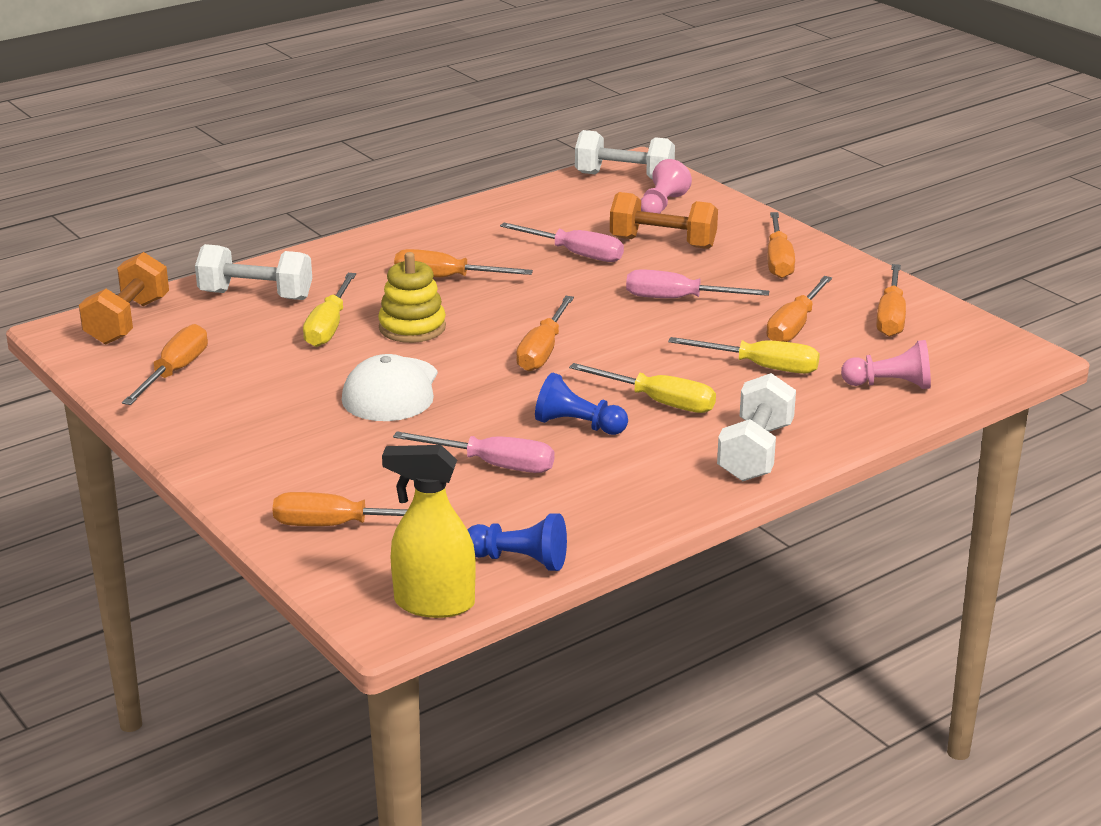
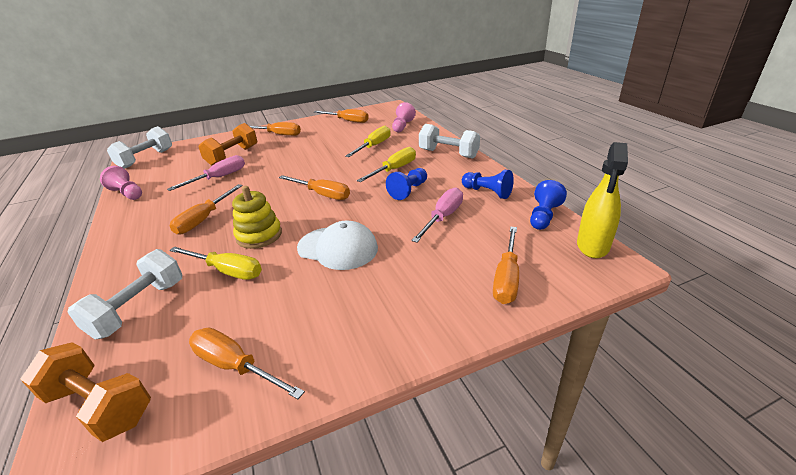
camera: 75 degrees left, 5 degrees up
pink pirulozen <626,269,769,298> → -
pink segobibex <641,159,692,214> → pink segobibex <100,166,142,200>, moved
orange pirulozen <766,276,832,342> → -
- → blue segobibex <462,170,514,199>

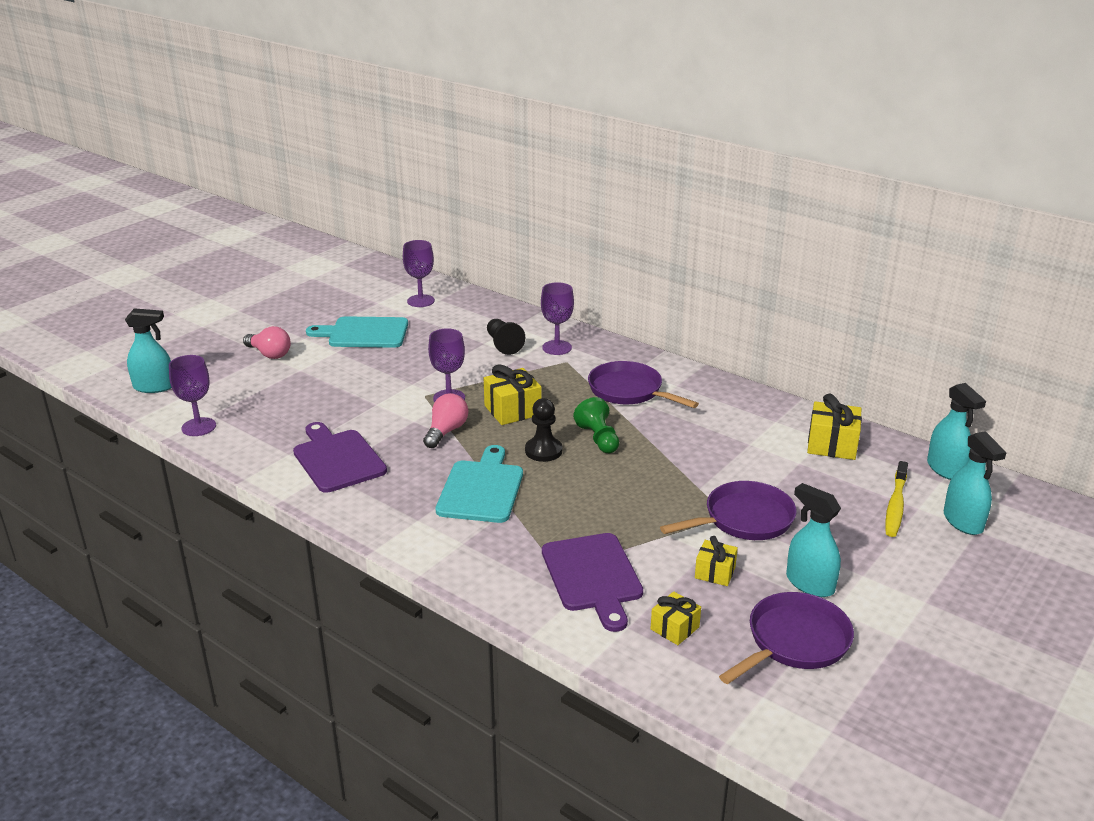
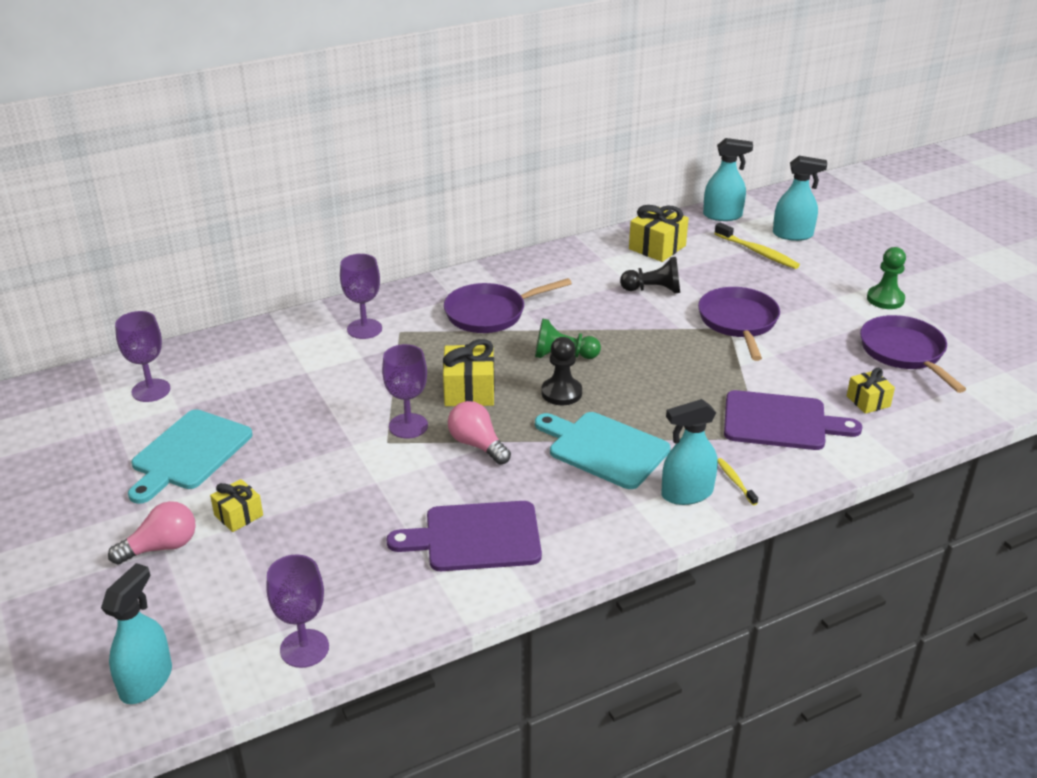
camera: 65 degrees left, 5 degrees up
black segobibex <487,319,525,355> → black segobibex <620,257,680,293>, moved
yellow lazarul <695,536,738,586> → yellow lazarul <210,479,263,532>, moved
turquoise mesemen <786,483,841,597> → turquoise mesemen <661,399,718,505>, moved
- → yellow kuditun <718,458,758,505>
- → green segobibex <867,247,906,309>

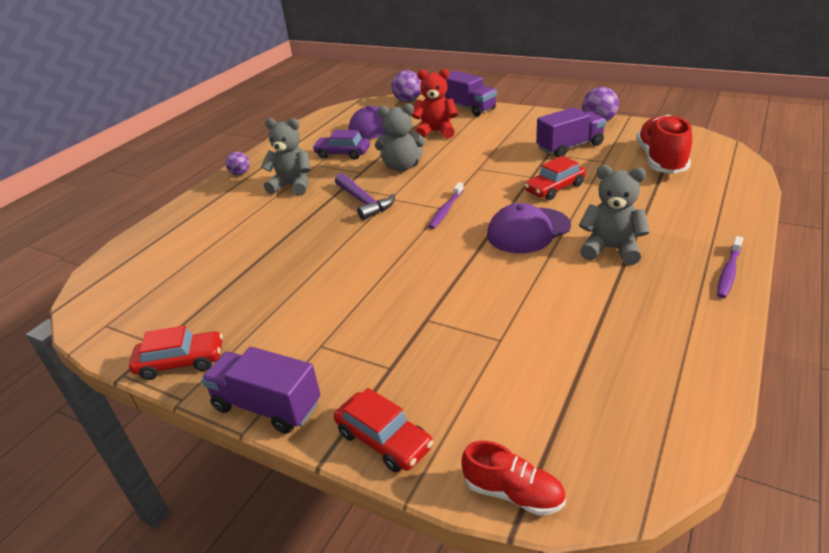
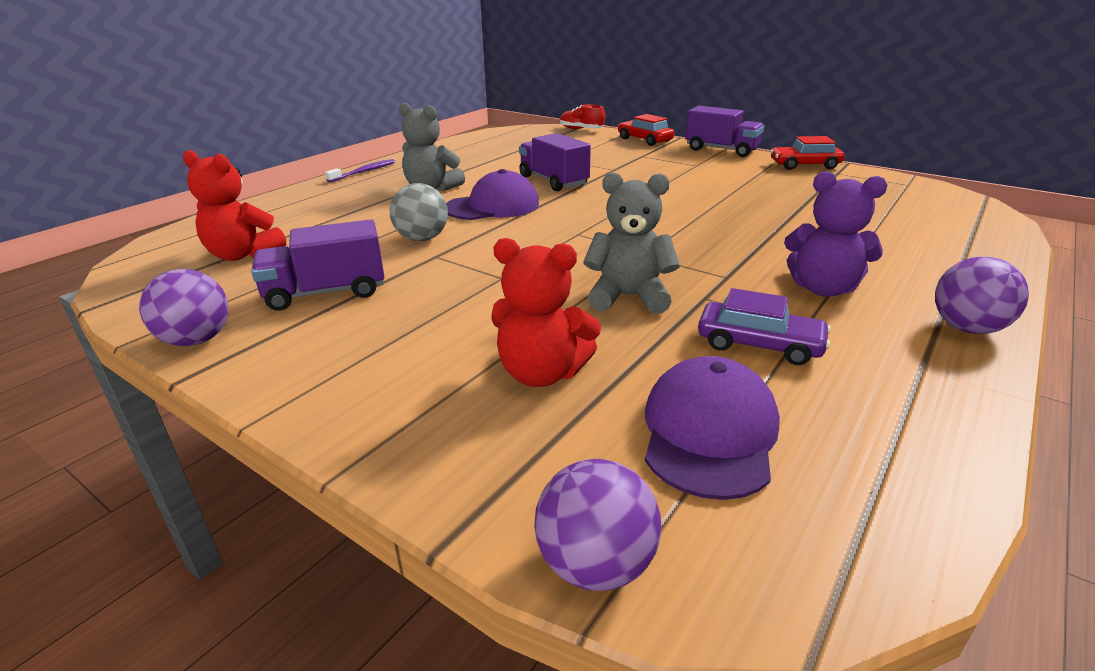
camera: 175 degrees left, 5 degrees down
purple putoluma <225,152,249,175> → purple putoluma <935,256,1029,334>, x1.58
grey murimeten <261,118,310,196> → purple murimeten <784,171,887,297>
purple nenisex <335,173,395,220> → -
purple kuditun <428,182,464,229> → -
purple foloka <444,71,497,116> → purple foloka <519,133,591,191>, moved
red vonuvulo <524,156,586,200> → grey putoluma <390,183,448,241>
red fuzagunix <636,115,692,174> → red murimeten <183,150,286,261>

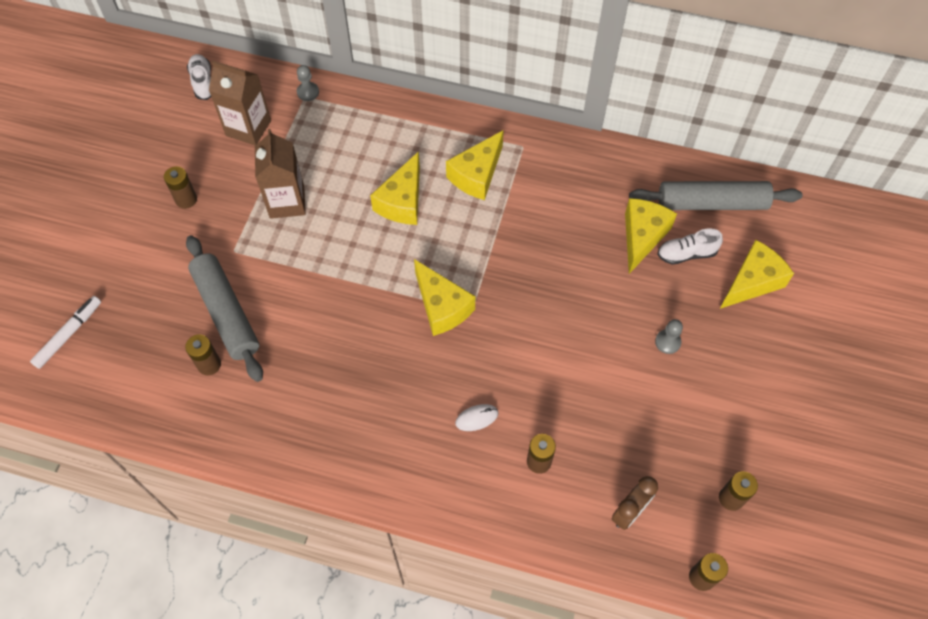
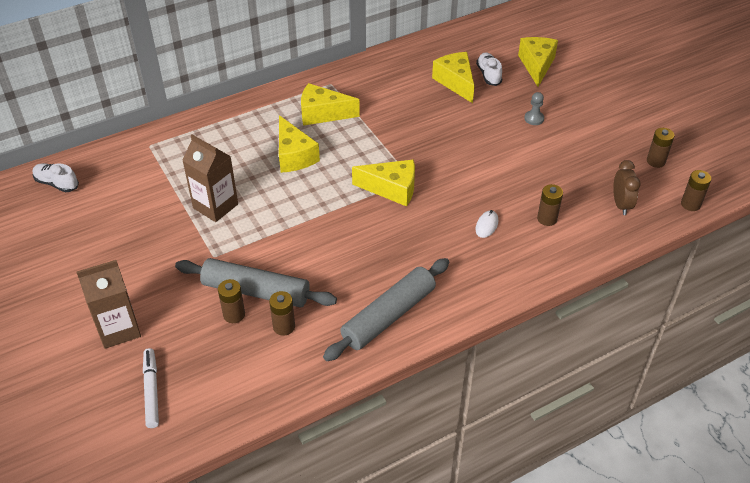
camera: 45 degrees left, 15 degrees down
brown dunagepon <164,166,197,209> → brown dunagepon <218,279,245,323>, moved
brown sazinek <209,60,271,146> → brown sazinek <76,260,141,349>, moved
grey segobibex <297,65,319,101> → -
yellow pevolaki <446,130,504,200> → yellow pevolaki <301,83,360,126>, 105 degrees clockwise
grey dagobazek <629,181,802,210> → grey dagobazek <323,258,449,361>, moved
white fuzagunix <657,228,723,265> → white fuzagunix <476,53,502,86>, 135 degrees clockwise

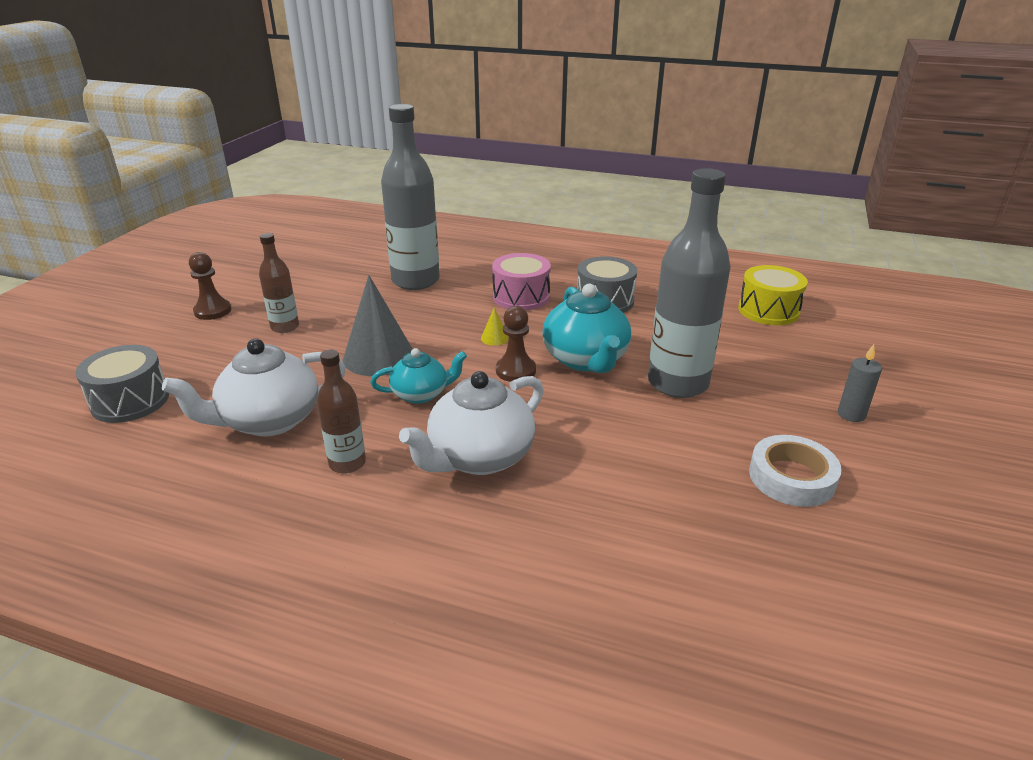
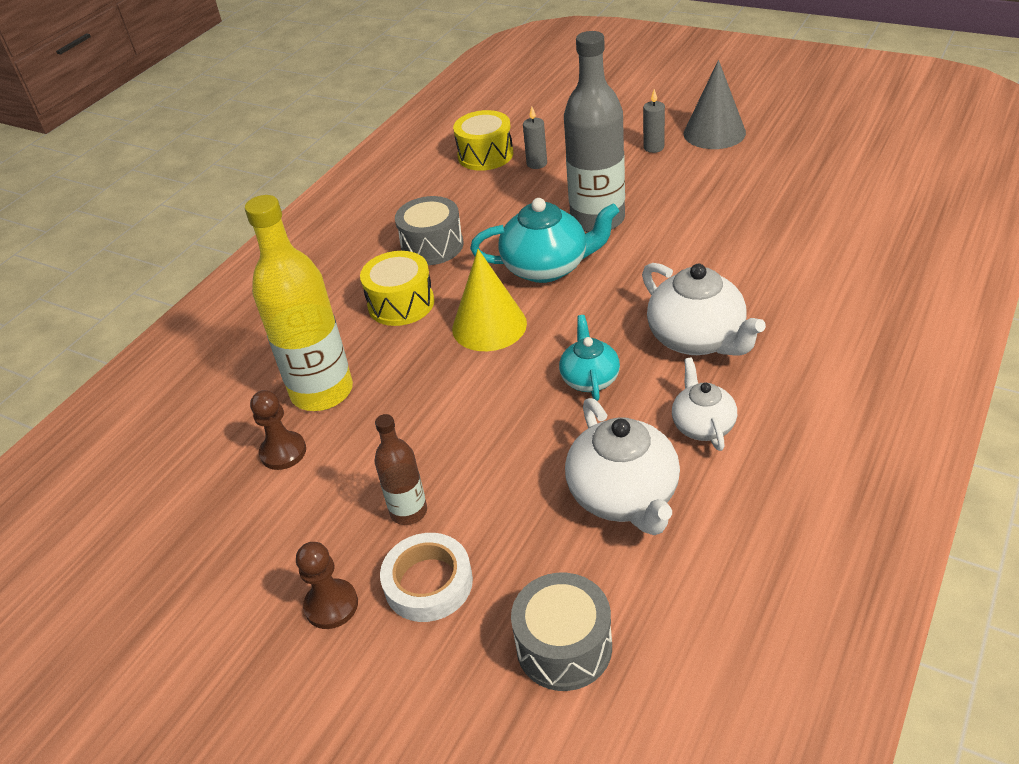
camera: 75 degrees left, 10 degrees up
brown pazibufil <317,350,366,474> → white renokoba <672,357,737,451>
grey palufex <343,275,413,376> → grey palufex <684,60,746,149>, moved
grey pazibufil <381,104,440,290> → yellow pazibufil <245,195,353,411>
yellow palufex <481,307,509,346> → yellow palufex <452,249,527,351>, x2.44
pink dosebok <492,253,551,311> → yellow dosebok <360,251,434,326>
brown segobibex <496,306,536,382> → brown segobibex <250,390,306,470>, moved
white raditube <749,435,842,507> → white raditube <380,533,473,622>, moved
- → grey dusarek <523,106,547,169>

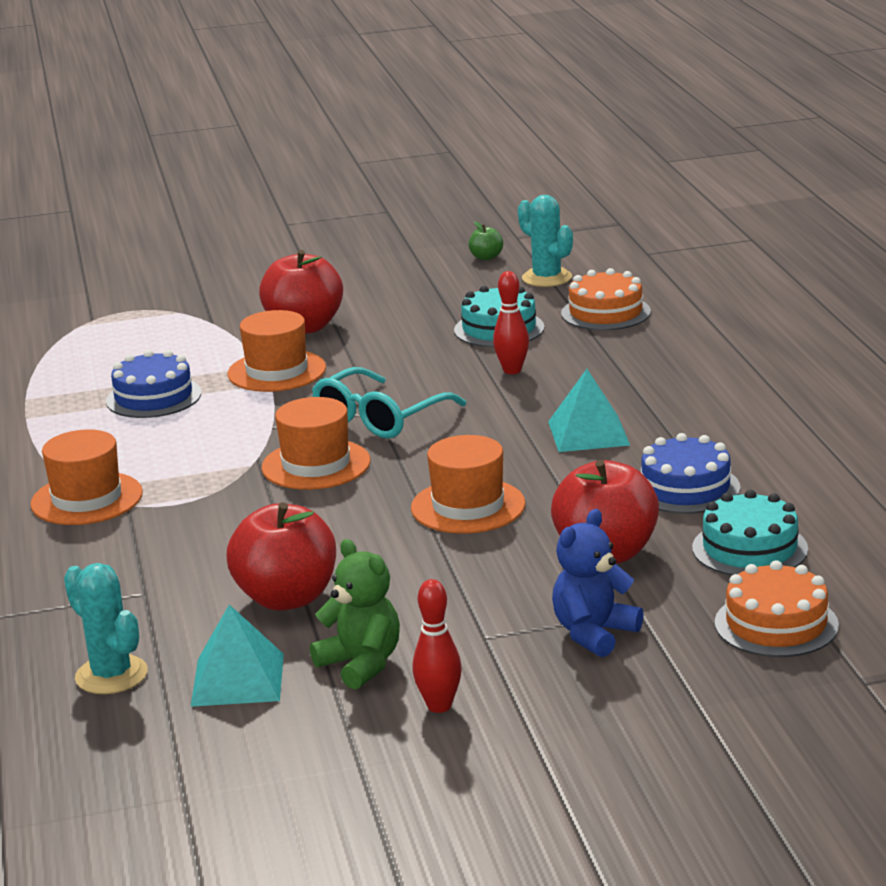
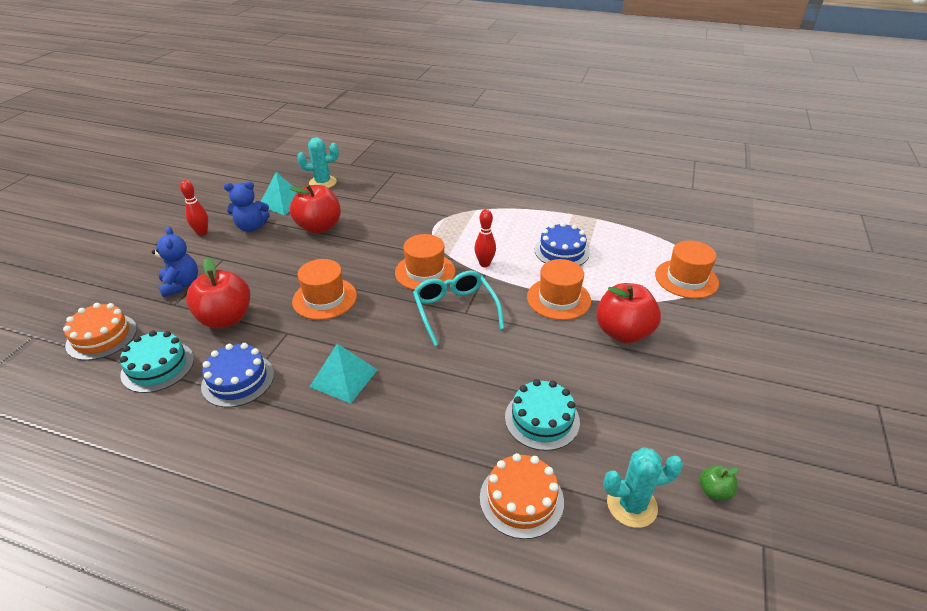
camera: 120 degrees right, 15 degrees up
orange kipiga <30,430,143,525> → orange kipiga <655,240,719,299>, moved
green murimeten <310,539,400,690> → blue murimeten <224,181,270,232>
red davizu <493,271,529,374> → red davizu <474,209,496,267>, moved

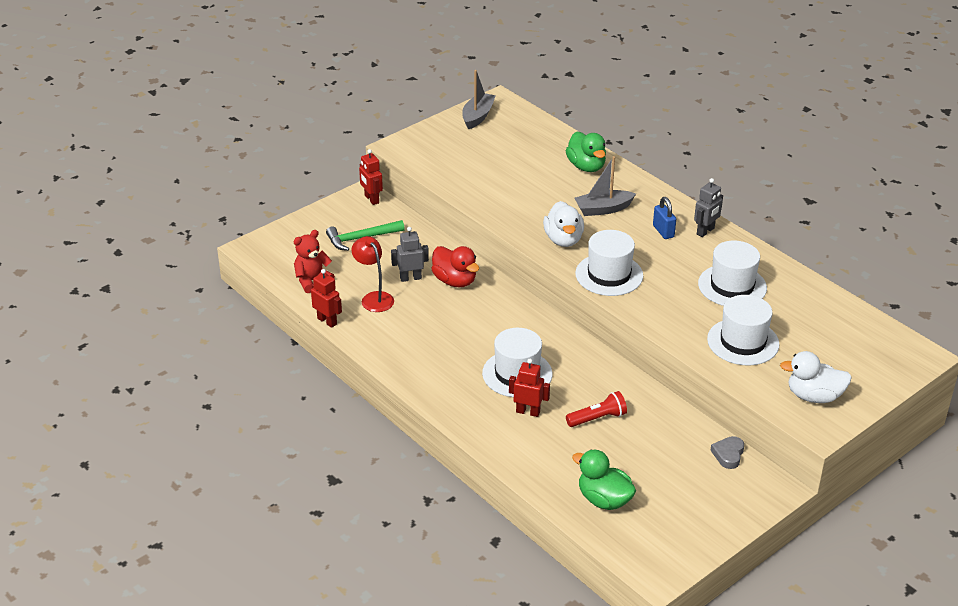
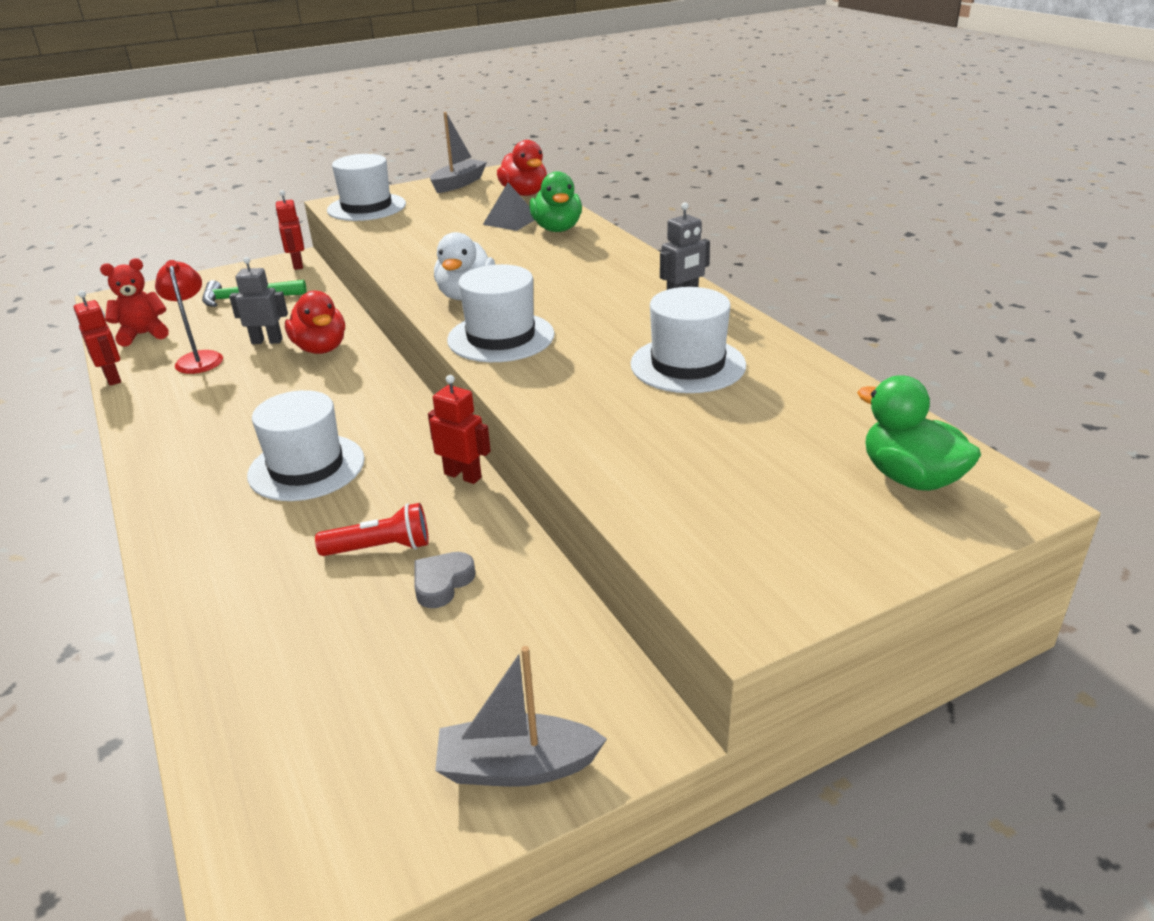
camera: 15 degrees right, 5 degrees down
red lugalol <509,359,550,417> → red lugalol <428,375,491,484>, moved
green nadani <572,450,636,510> → green nadani <857,375,981,491>, moved
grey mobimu <574,156,636,216> → grey mobimu <435,646,607,787>, moved
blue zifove <653,197,676,239> → -
white kipiga <707,295,779,365> → white kipiga <327,154,406,221>, moved
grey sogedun <710,436,744,469> → grey sogedun <414,552,475,608>, moved
white nadani <780,351,852,403> → -
- → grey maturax <483,183,534,231>
- → red nadani <497,140,547,196>

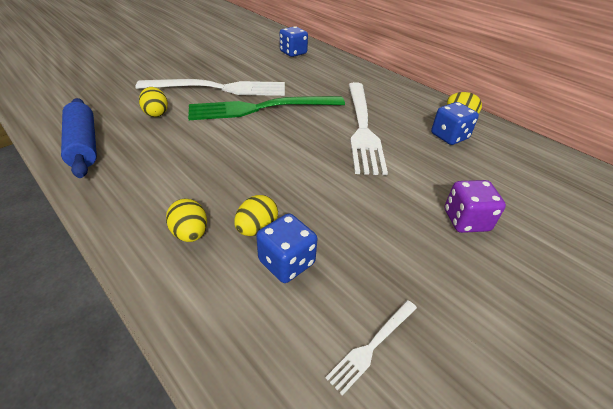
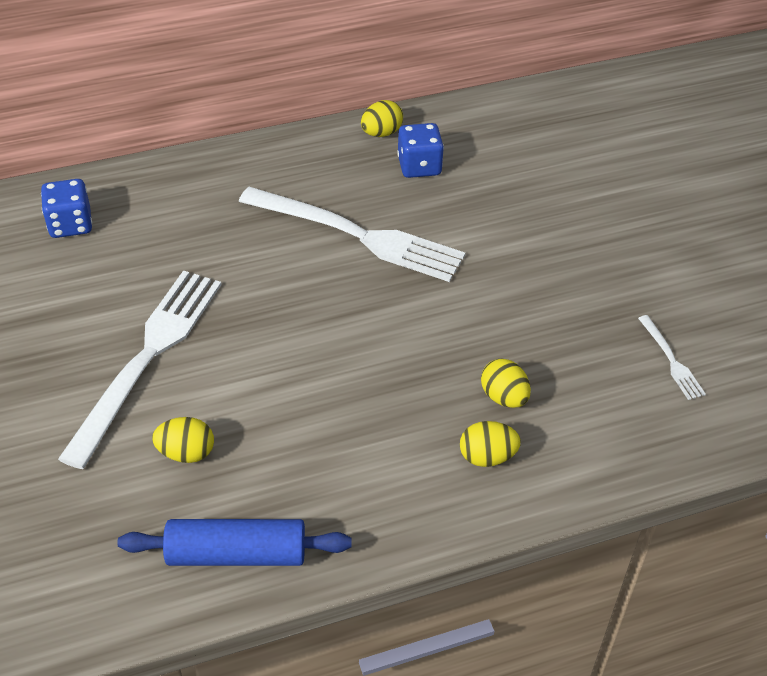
camera: 65 degrees left, 5 degrees up
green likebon <188,96,345,120> → -
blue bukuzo <256,213,318,283> → -
purple bukuzo <445,180,506,233> → -

